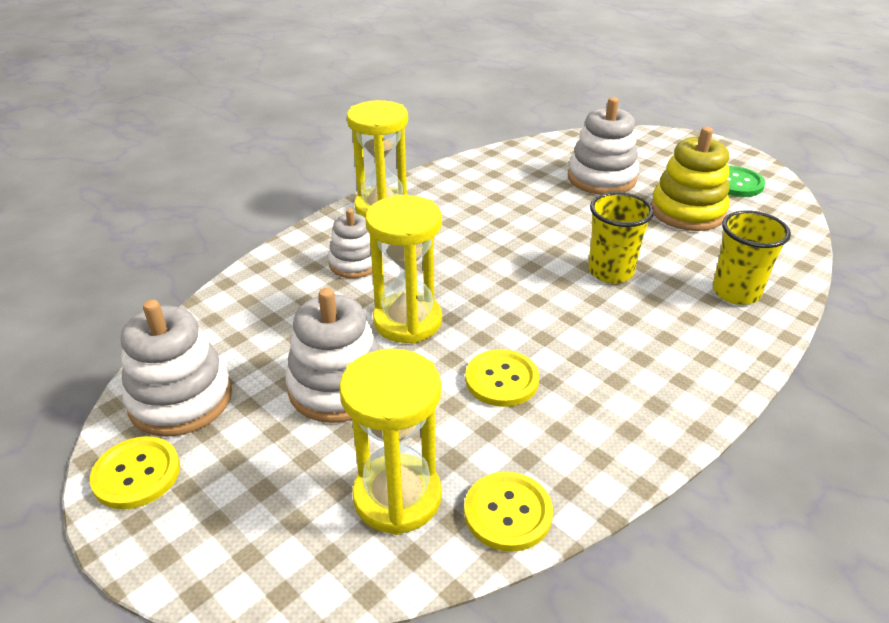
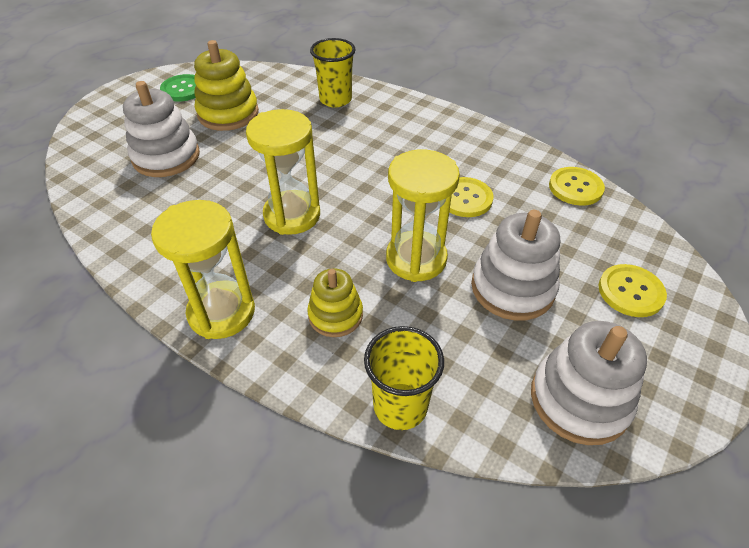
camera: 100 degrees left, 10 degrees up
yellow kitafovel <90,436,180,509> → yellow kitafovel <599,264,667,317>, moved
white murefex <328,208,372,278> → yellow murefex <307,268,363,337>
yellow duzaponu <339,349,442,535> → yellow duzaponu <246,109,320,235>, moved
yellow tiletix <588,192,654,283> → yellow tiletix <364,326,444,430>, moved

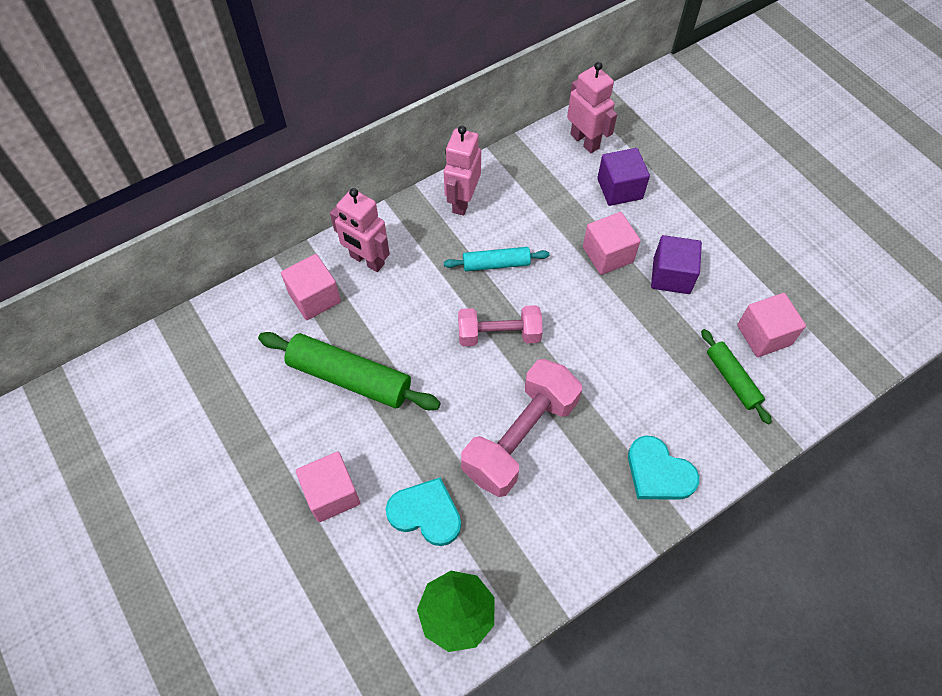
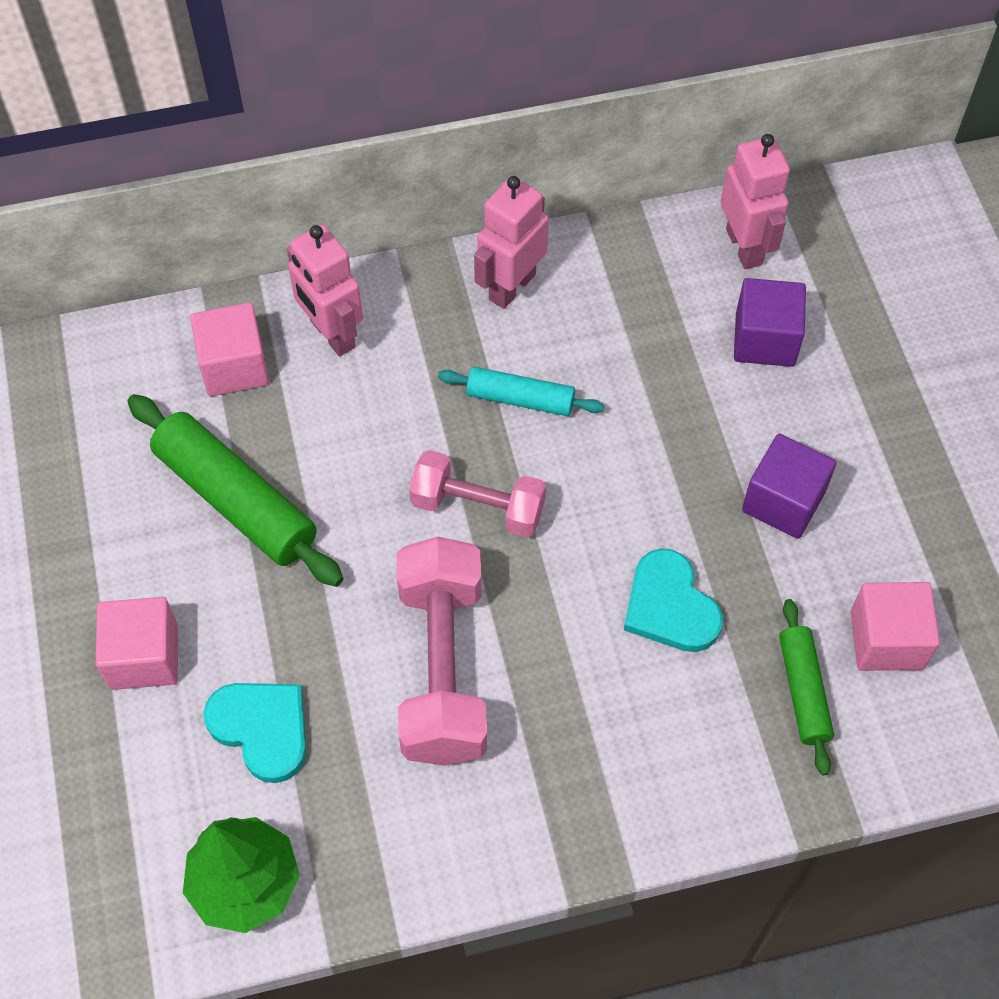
camera: 20 degrees right, 0 degrees up
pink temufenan <461,359,582,497> → pink temufenan <397,536,487,766>, 60 degrees counterclockwise
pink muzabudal <583,212,640,275> → -
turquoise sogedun <628,436,699,500> → turquoise sogedun <624,549,723,652>, moved

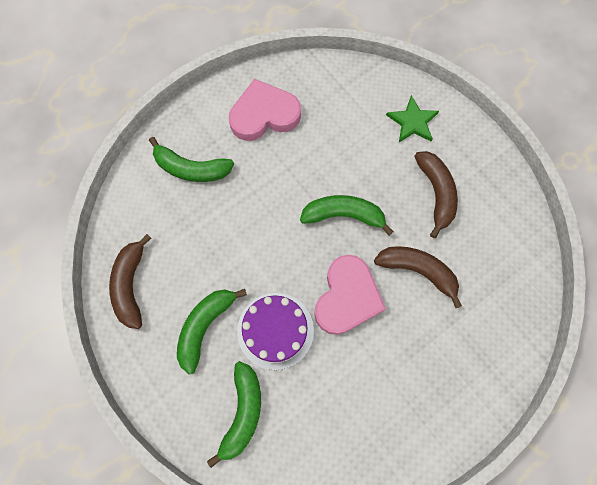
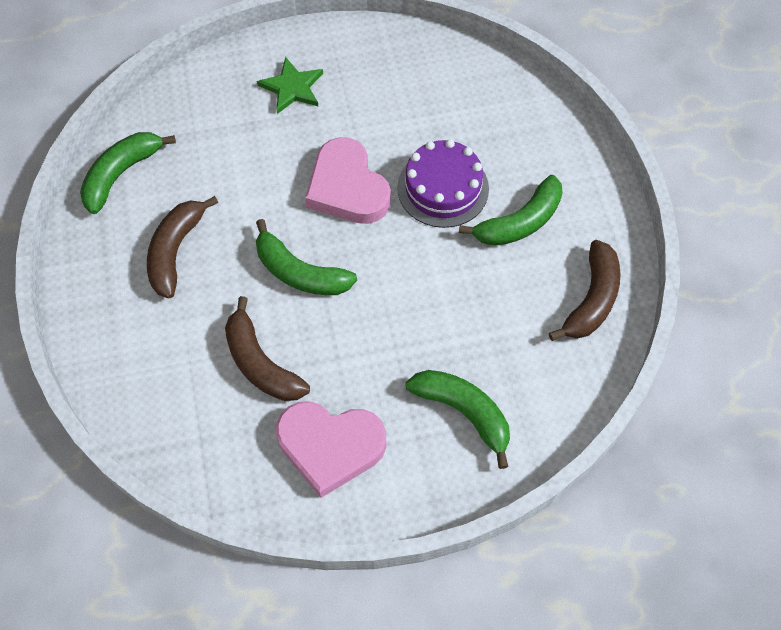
camera: 155 degrees left, 10 degrees down
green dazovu <207,361,261,468> → green dazovu <80,132,176,214>, moved
pink sogedun <314,255,386,335> → pink sogedun <305,137,391,224>, 75 degrees counterclockwise
brown dazovu <374,246,462,308> → brown dazovu <225,296,310,401>, moved
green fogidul <386,95,439,142> → green fogidul <257,57,323,114>, moved

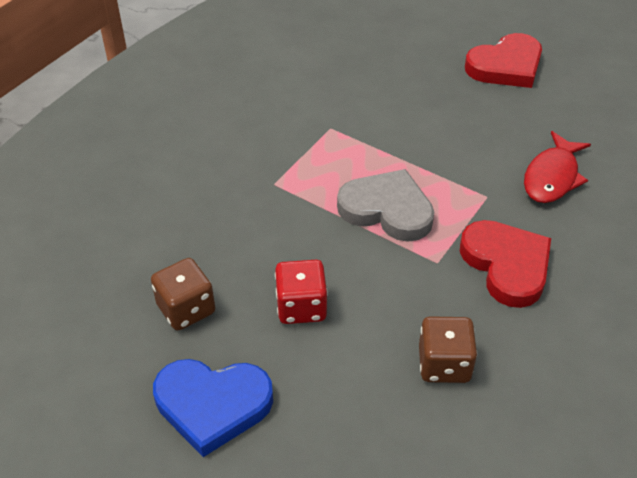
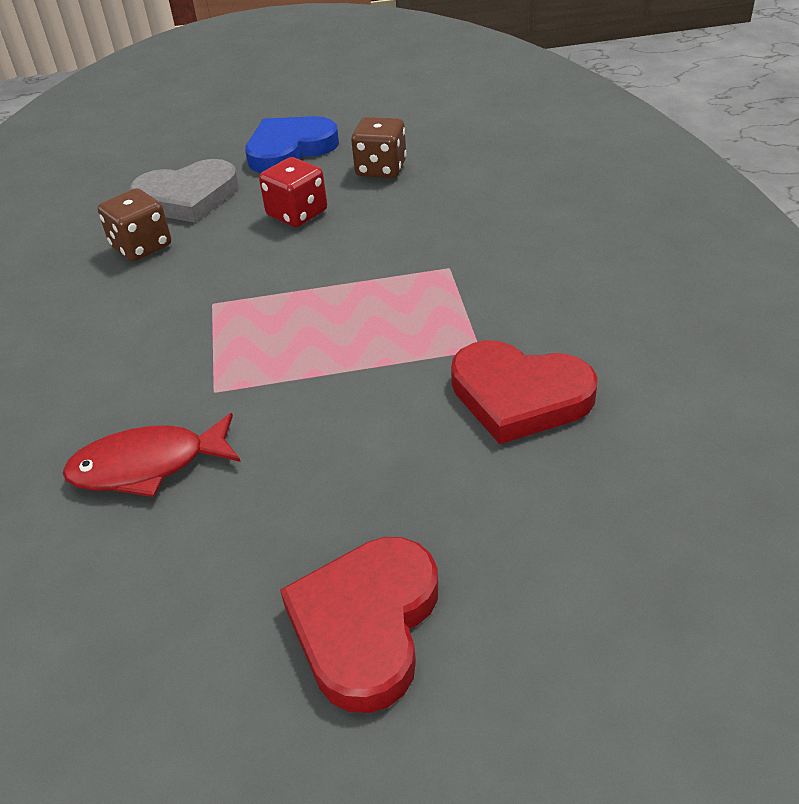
camera: 140 degrees right, 5 degrees down
grey sogedun <337,169,434,242> → grey sogedun <129,159,239,223>, moved
red sogedun <460,220,551,308> → red sogedun <451,340,597,444>, moved
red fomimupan <524,131,591,203> → red fomimupan <63,413,241,497>, 90 degrees counterclockwise

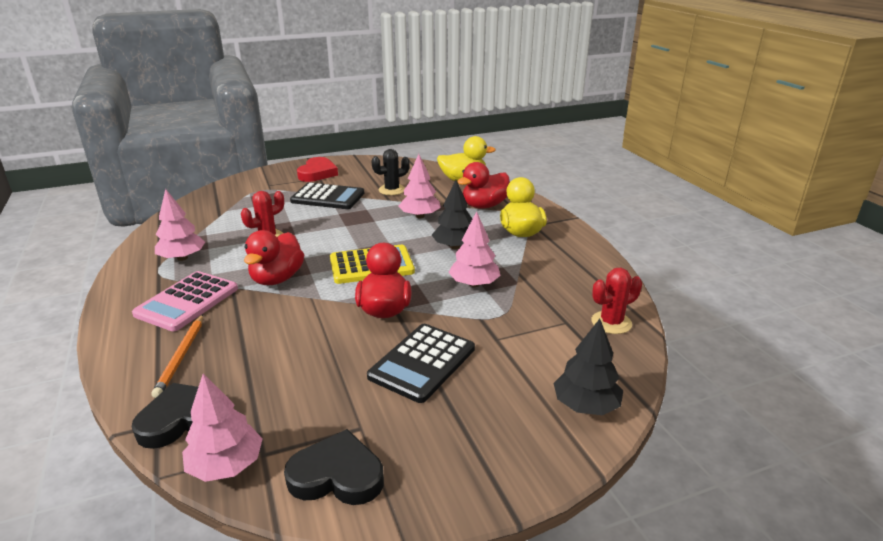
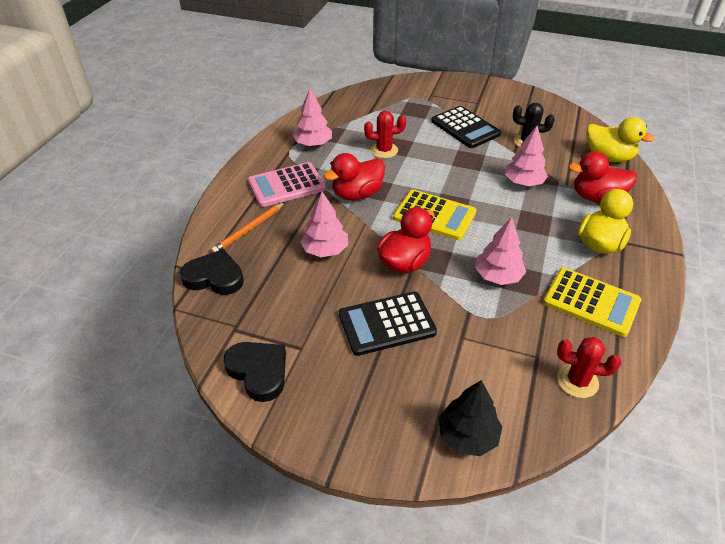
camera: 40 degrees right, 15 degrees up
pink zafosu <182,374,263,482> → pink zafosu <300,192,348,257>, moved
red sogedun <297,157,338,182> → -
black zafosu <432,180,472,249> → -
- → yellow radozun <543,268,641,337>

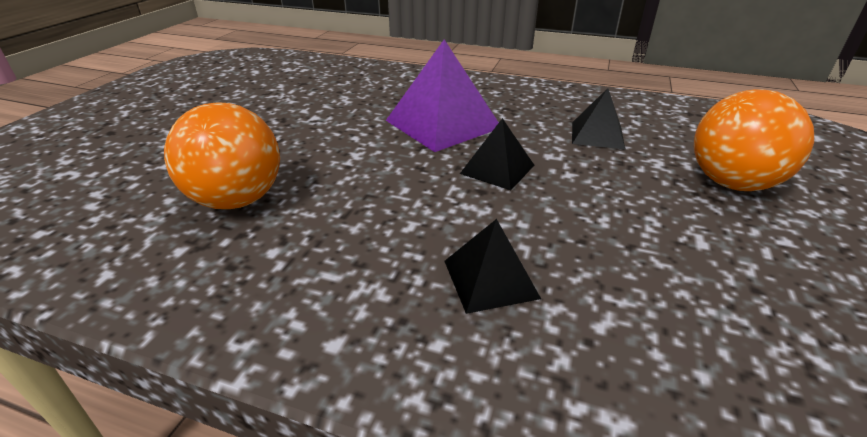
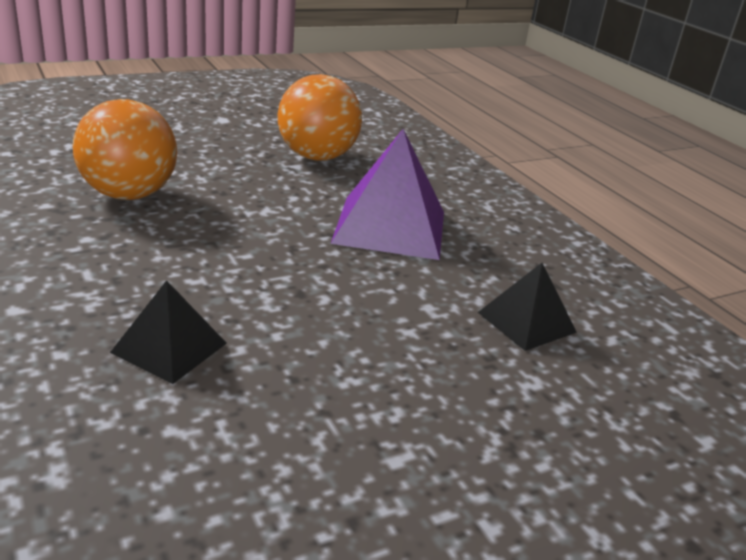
camera: 40 degrees right, 5 degrees down
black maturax <460,118,534,190> → -
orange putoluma <694,89,814,191> → orange putoluma <278,74,362,161>, moved

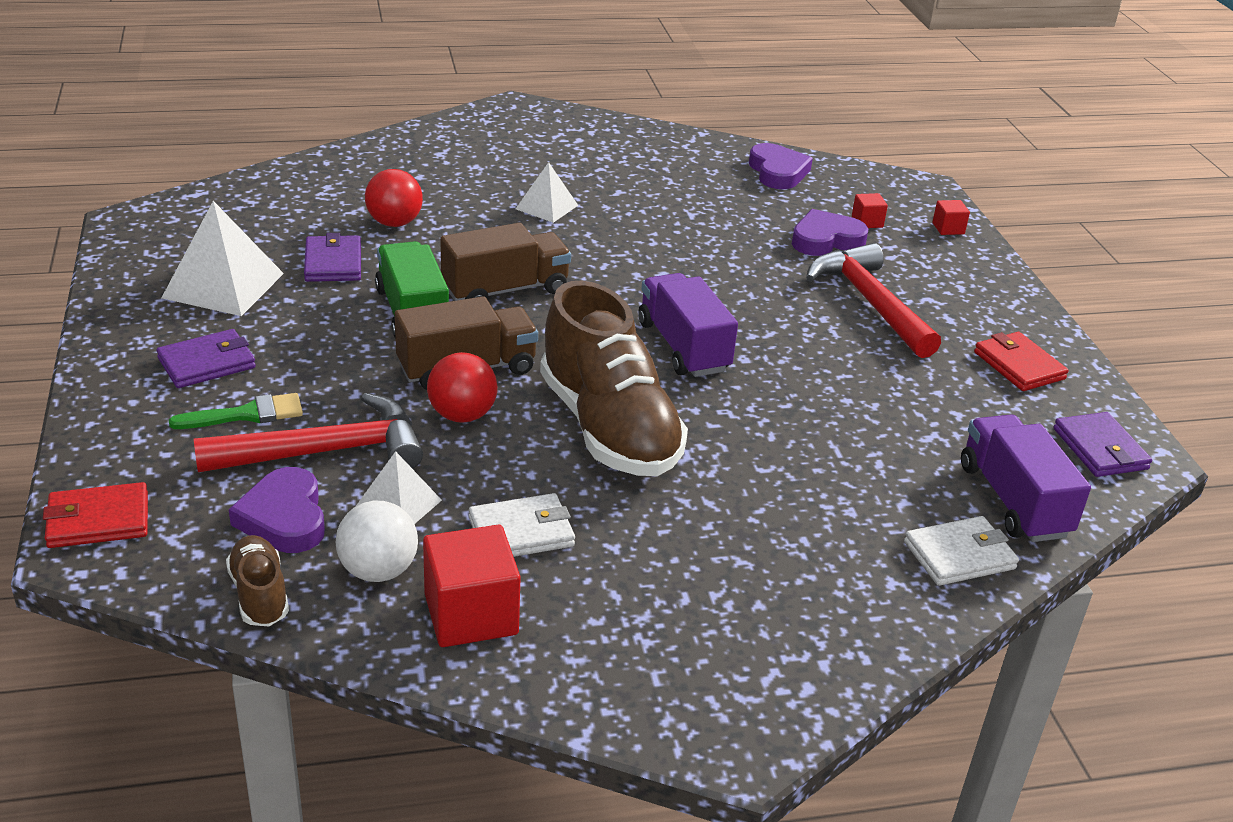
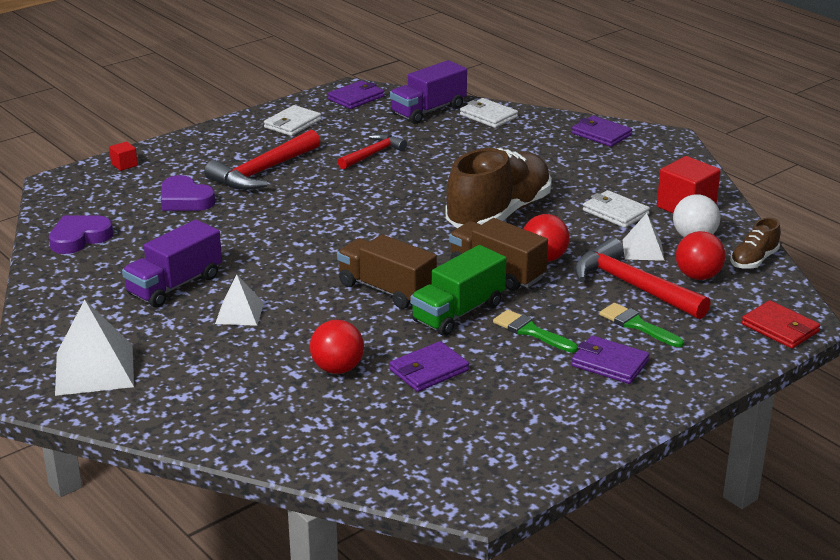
camera: 115 degrees left, 5 degrees down
white maturax <161,201,284,316> → white maturax <55,300,134,396>, moved
purple sogedun <229,467,325,553> → red putoluma <676,231,726,280>
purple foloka <638,273,738,377> → purple foloka <122,219,222,308>, moved
red muzabudal <852,193,888,228> → -
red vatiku <974,332,1069,391> → white vatiku <264,105,321,136>
- → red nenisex <338,134,407,170>
- → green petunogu <493,310,578,353>
- → purple vatiku <572,116,632,147>

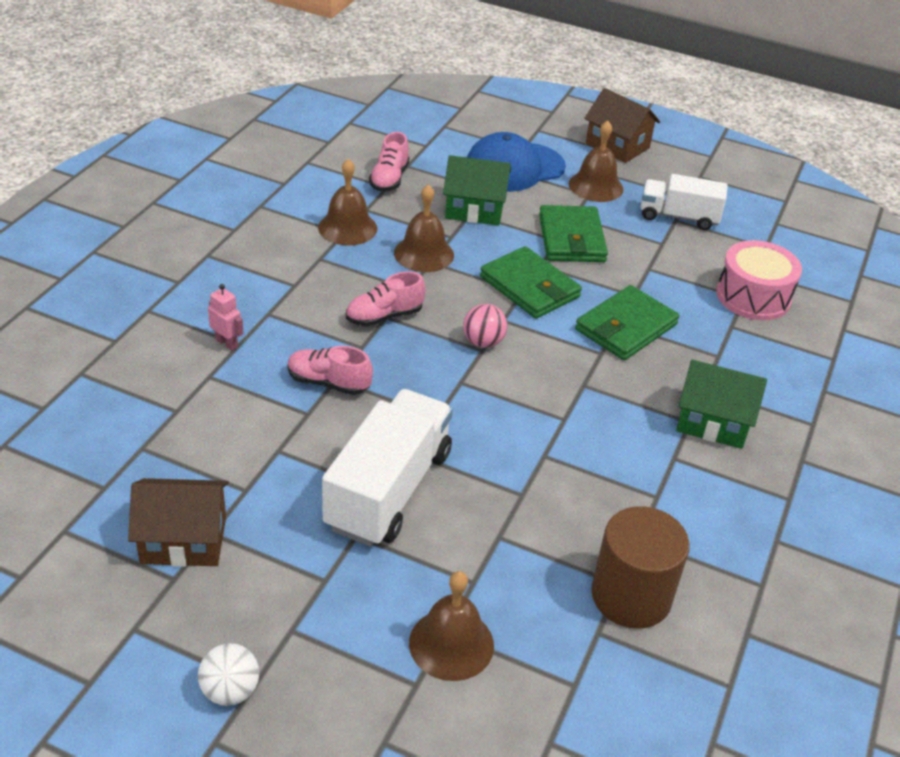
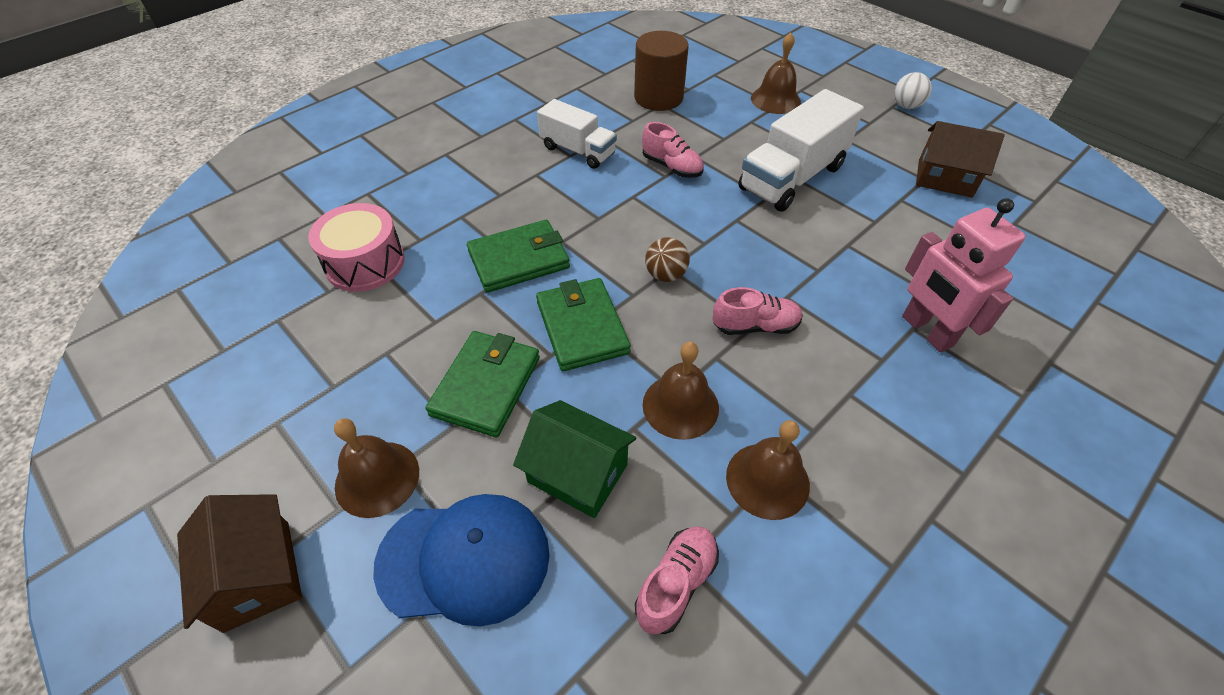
camera: 155 degrees left, 10 degrees up
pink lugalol <208,284,244,351> → pink lugalol <902,198,1026,352>, x2.12
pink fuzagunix <288,346,373,395> → pink fuzagunix <642,122,704,178>, moved
pink putoluma <463,304,507,348> → brown putoluma <645,237,690,282>
white foloka <641,174,728,230> → white foloka <537,99,617,169>, moved
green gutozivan <676,360,767,449> → -

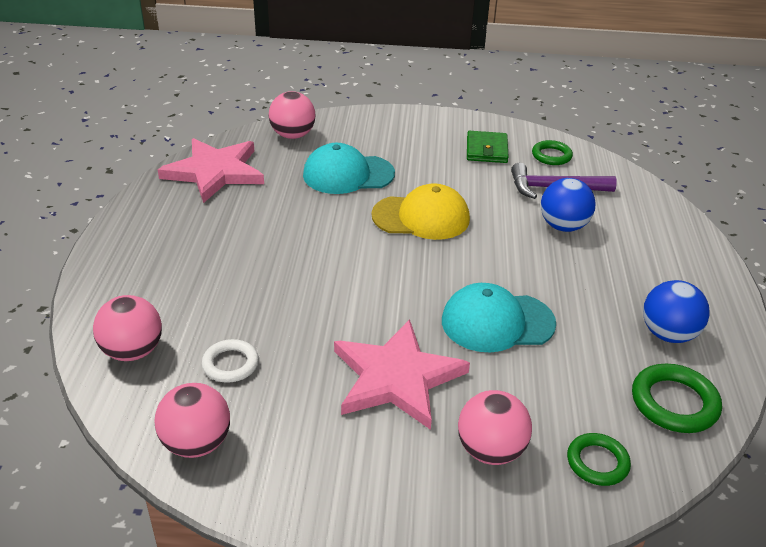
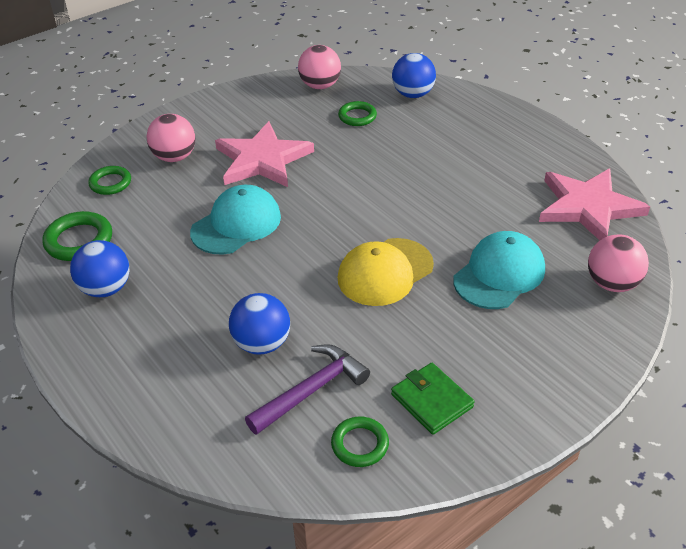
camera: 140 degrees right, 5 degrees up
pink putoluma <93,295,162,361> → blue putoluma <392,53,436,98>
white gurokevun <202,339,259,383> → green gurokevun <338,101,377,126>

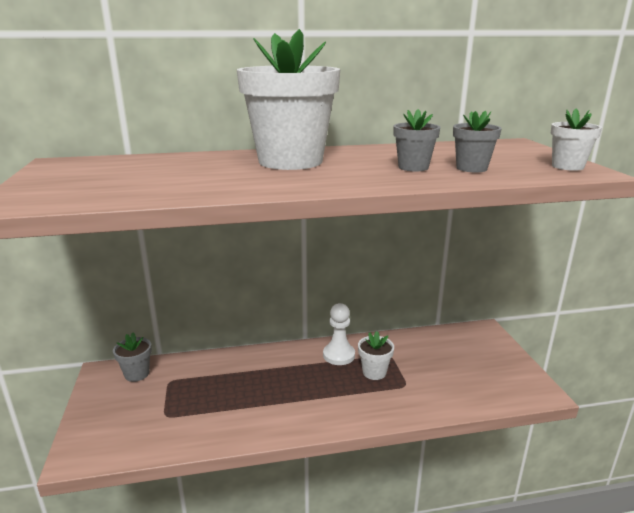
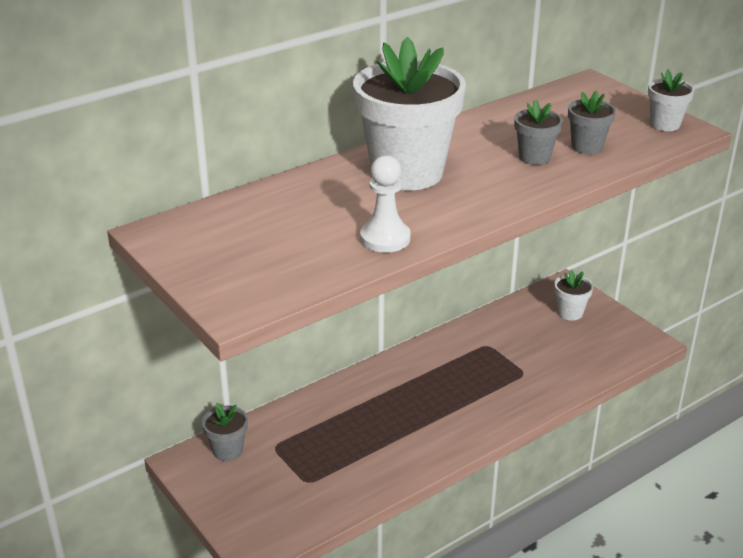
camera: 25 degrees left, 10 degrees up
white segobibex <323,303,355,365> → white segobibex <360,155,411,253>, moved
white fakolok <358,331,394,380> → white fakolok <554,270,593,321>, moved

